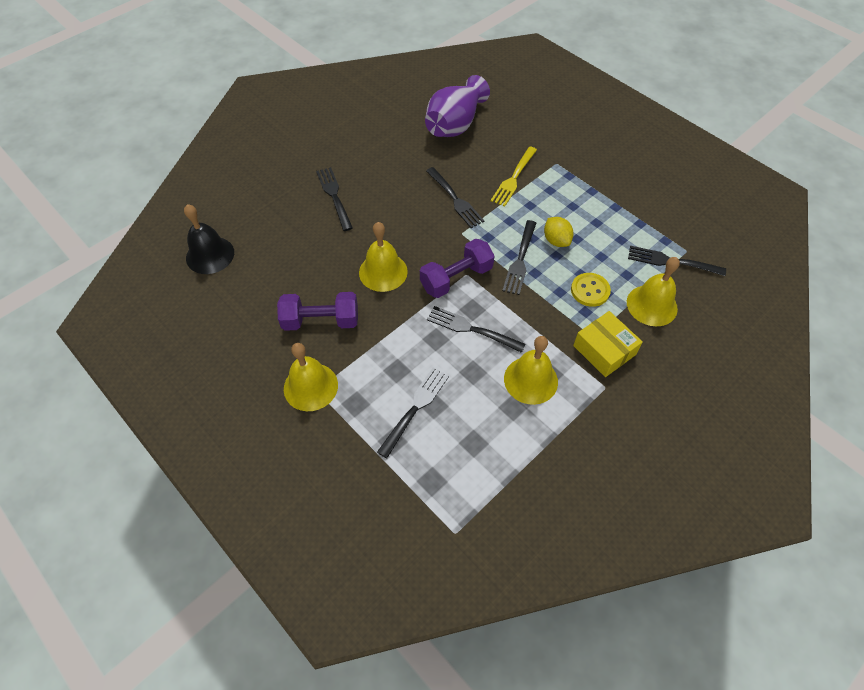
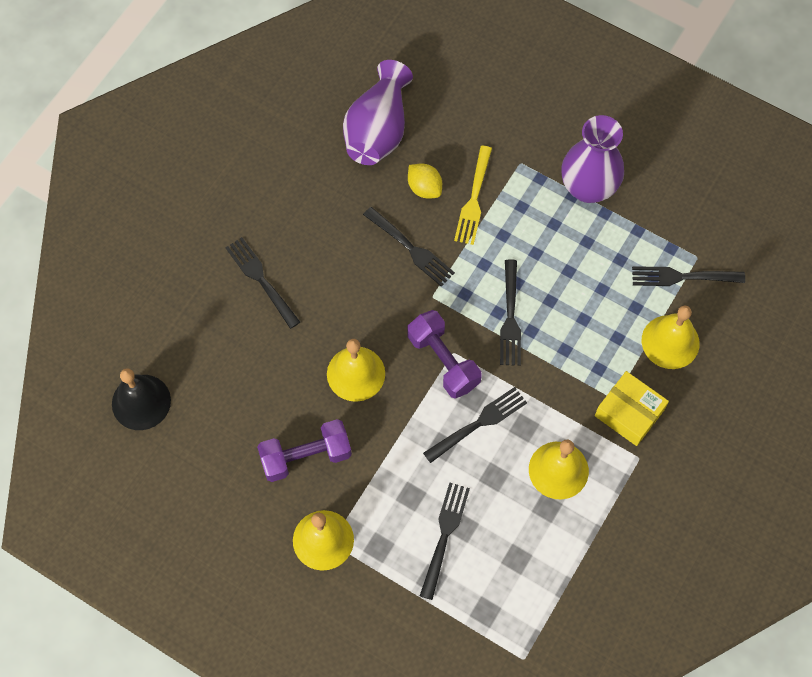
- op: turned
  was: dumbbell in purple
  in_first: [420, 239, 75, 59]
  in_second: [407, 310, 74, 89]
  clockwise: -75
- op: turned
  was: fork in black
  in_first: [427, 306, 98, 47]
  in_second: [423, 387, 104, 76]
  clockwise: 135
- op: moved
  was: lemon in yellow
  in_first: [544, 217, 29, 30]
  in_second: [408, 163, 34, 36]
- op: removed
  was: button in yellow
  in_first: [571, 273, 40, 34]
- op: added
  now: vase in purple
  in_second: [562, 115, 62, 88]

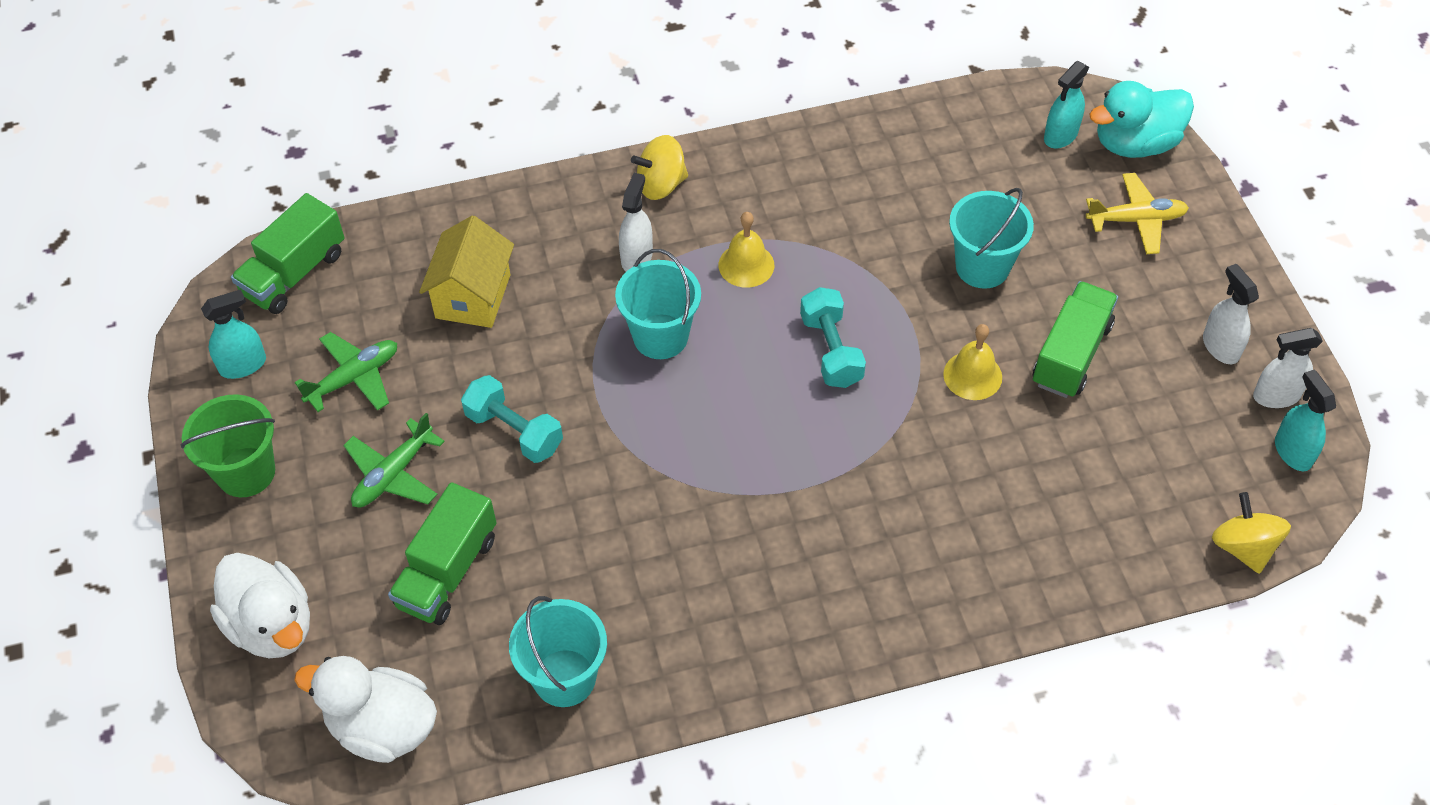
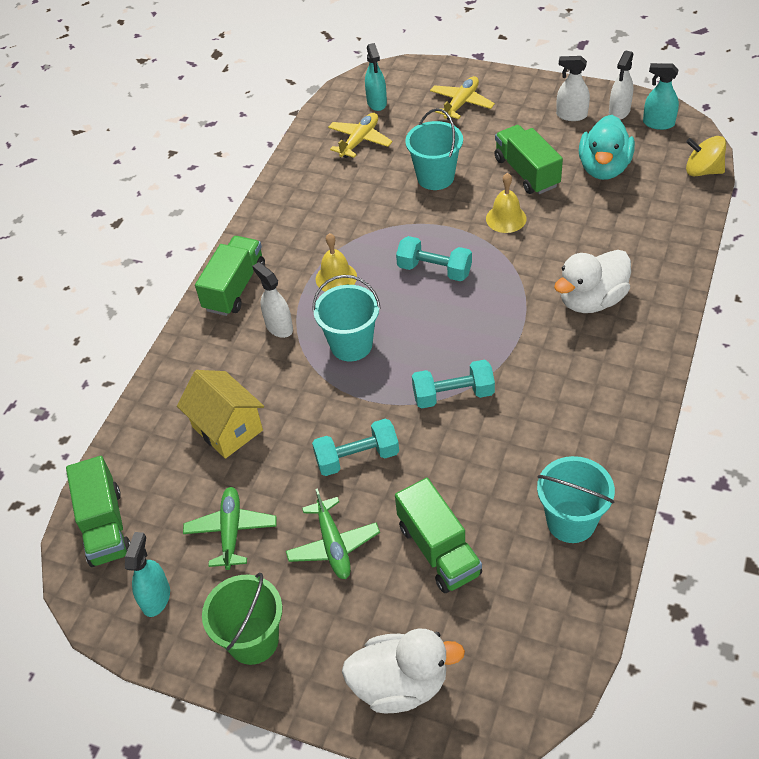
- op: moved
  was: duck in white
  in_first: [294, 656, 143, 107]
  in_second: [554, 250, 77, 63]
- op: replaced
  was: spinning top in yellow
  now: truck in green
  in_first: [631, 135, 57, 65]
  in_second: [195, 236, 70, 80]
- op: moved
  was: duck in turquoise
  in_first: [1089, 81, 105, 77]
  in_second: [579, 115, 56, 65]
- op: added
  now: plane in yellow
  in_second: [328, 113, 65, 45]
- op: added
  now: dumbbell in turquoise
  in_second: [412, 360, 83, 48]

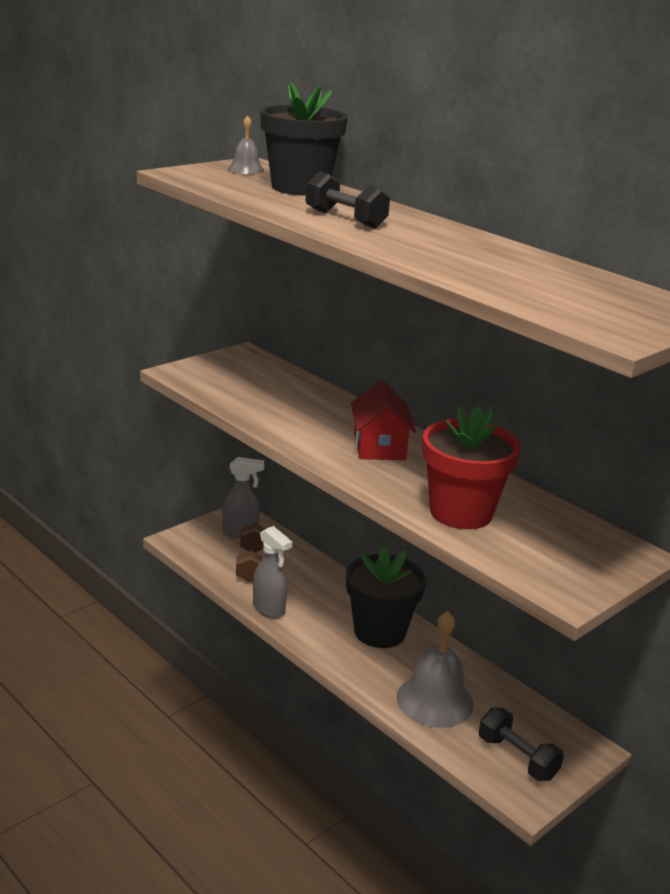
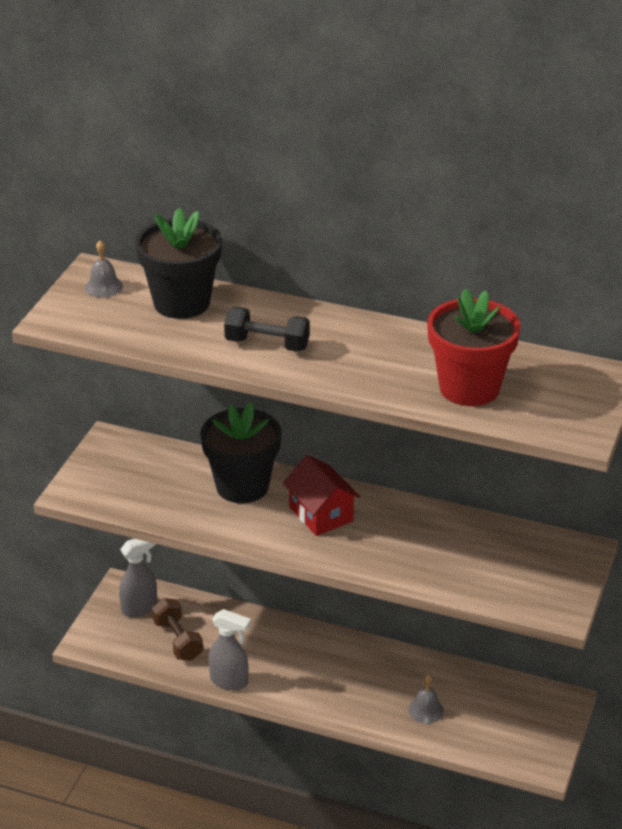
- op: moved
  was: flower pot in black
  in_first: [346, 546, 80, 102]
  in_second: [200, 402, 82, 101]
- op: resized
  was: bell in grey
  in_first: [397, 611, 76, 117]
  in_second: [408, 675, 36, 49]
  ratio: 0.5
- op: moved
  was: flower pot in red
  in_first: [422, 406, 99, 123]
  in_second: [427, 288, 94, 118]
- op: removed
  was: dumbbell in black
  in_first: [479, 707, 85, 74]

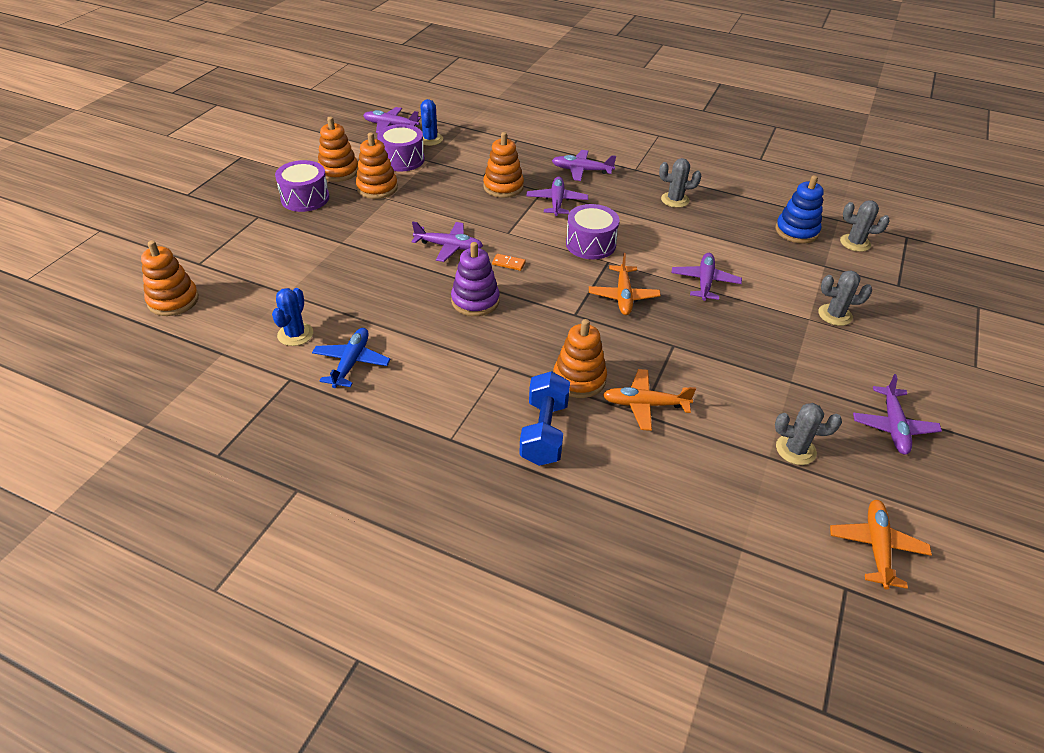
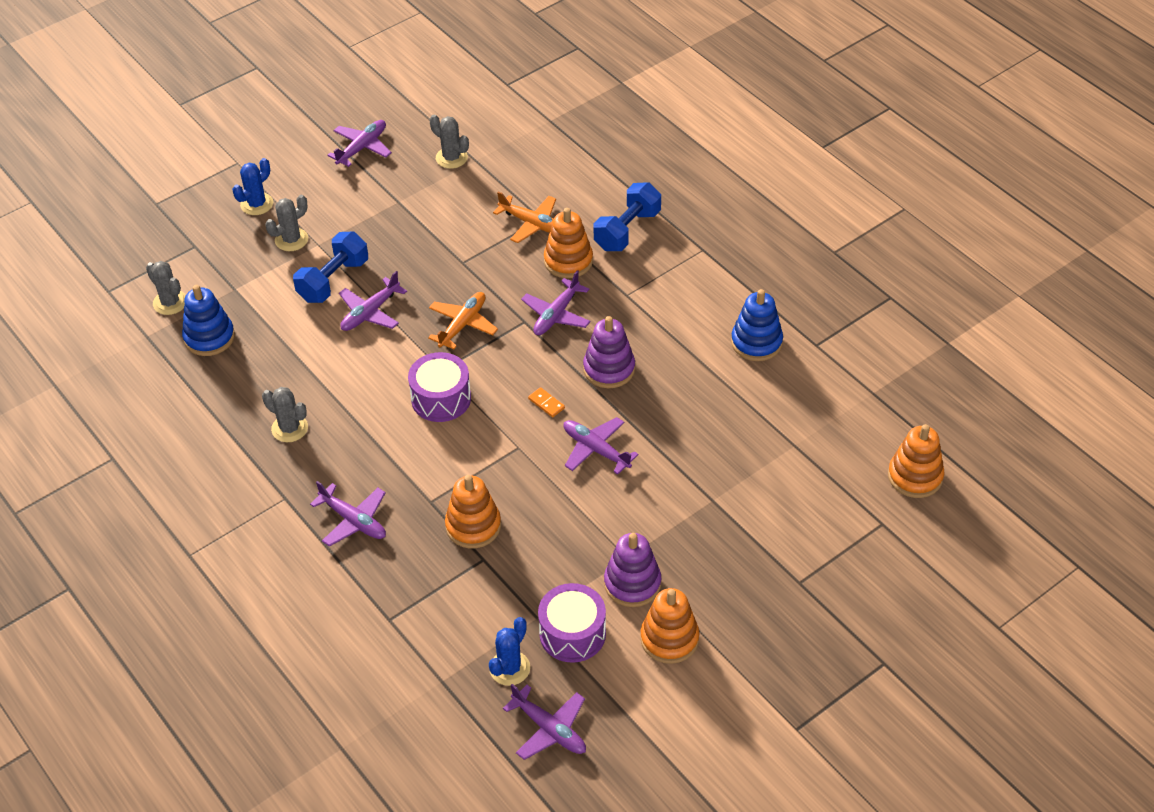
- op: moved
  was: cactus in blue
  in_first: [272, 288, 41, 58]
  in_second: [232, 158, 41, 57]
- op: removed
  was: drum in purple
  in_first: [275, 160, 54, 52]
- op: replaced
  was: plane in blue
  now: stacking toy in blue
  in_first: [312, 328, 79, 60]
  in_second: [731, 289, 52, 72]
- op: recoloured
  was: stacking toy in orange
  now: stacking toy in purple
  in_first: [356, 133, 42, 66]
  in_second: [604, 533, 57, 74]
- op: moved
  was: plane in purple
  in_first: [526, 177, 62, 39]
  in_second: [521, 270, 70, 65]
- op: turned
  was: cactus in grey
  in_first: [818, 270, 54, 56]
  in_second: [265, 195, 43, 56]
  clockwise: -75
- op: removed
  was: plane in orange
  in_first: [830, 500, 102, 89]
- op: added
  now: dumbbell in blue
  in_second: [293, 232, 75, 71]

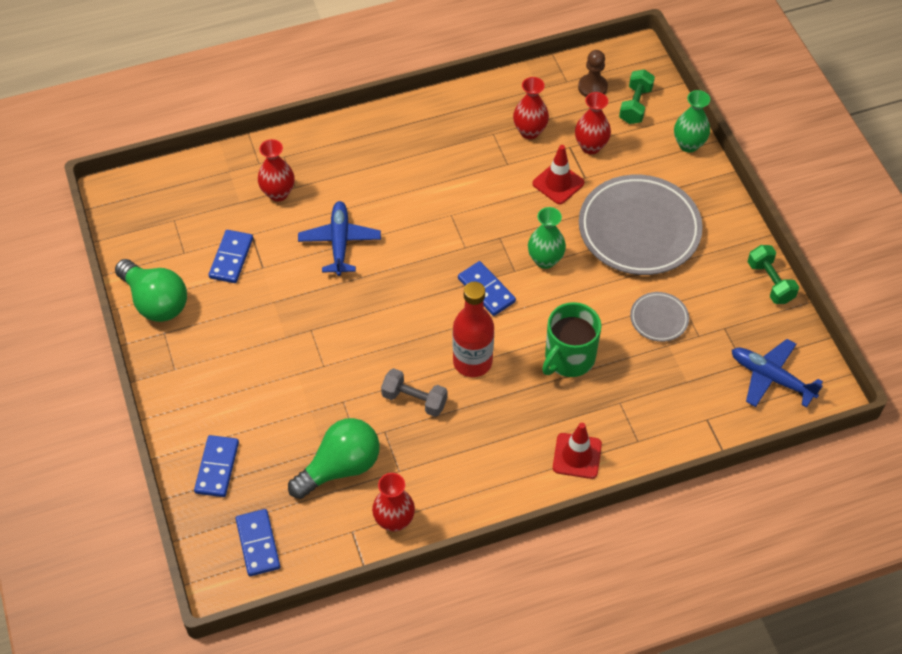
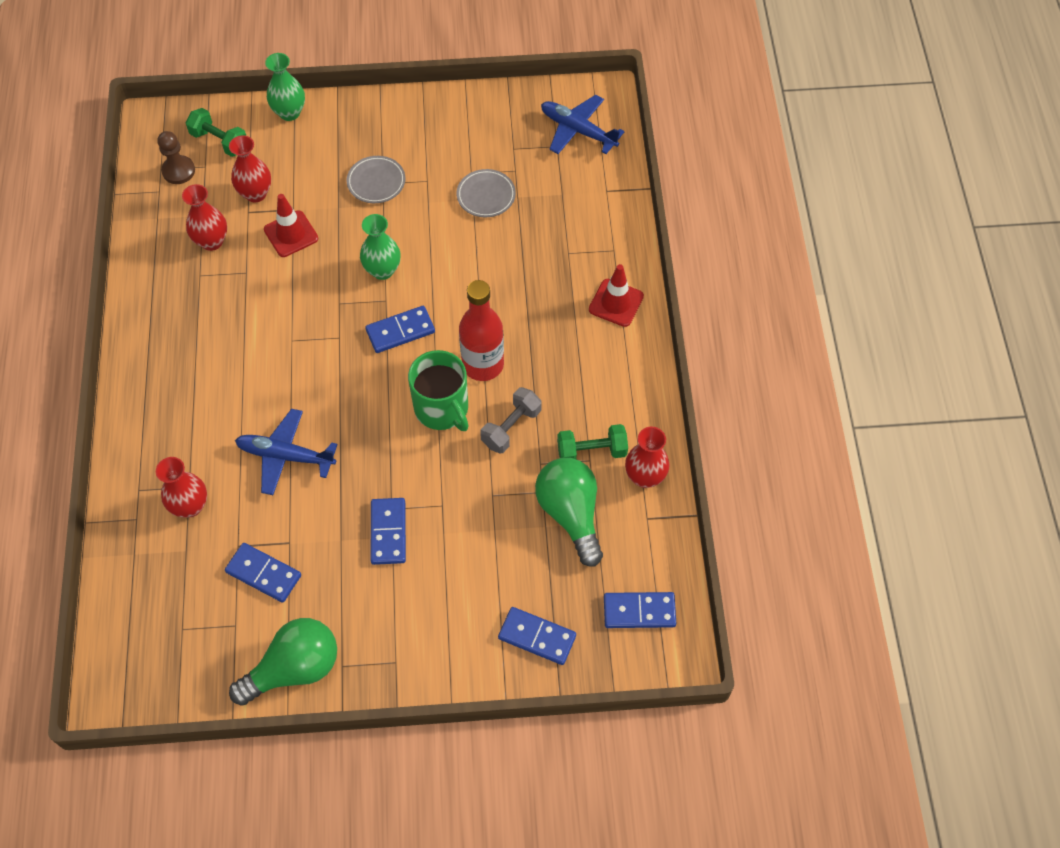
- op: moved
  was: mug in green
  in_first: [542, 302, 59, 75]
  in_second: [408, 350, 61, 81]
- op: resized
  was: plate in grey
  in_first: [579, 175, 124, 100]
  in_second: [347, 156, 58, 47]
  ratio: 0.46
- op: turned
  was: plane in blue
  in_first: [732, 339, 91, 69]
  in_second: [541, 95, 84, 59]
  clockwise: 75
- op: moved
  was: dumbbell in green
  in_first: [748, 245, 51, 59]
  in_second: [557, 424, 71, 35]
- op: added
  now: domino in blue
  in_second: [371, 498, 35, 67]

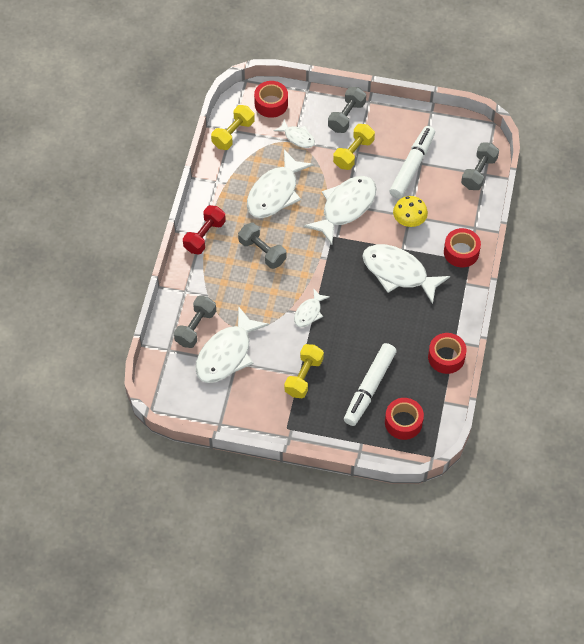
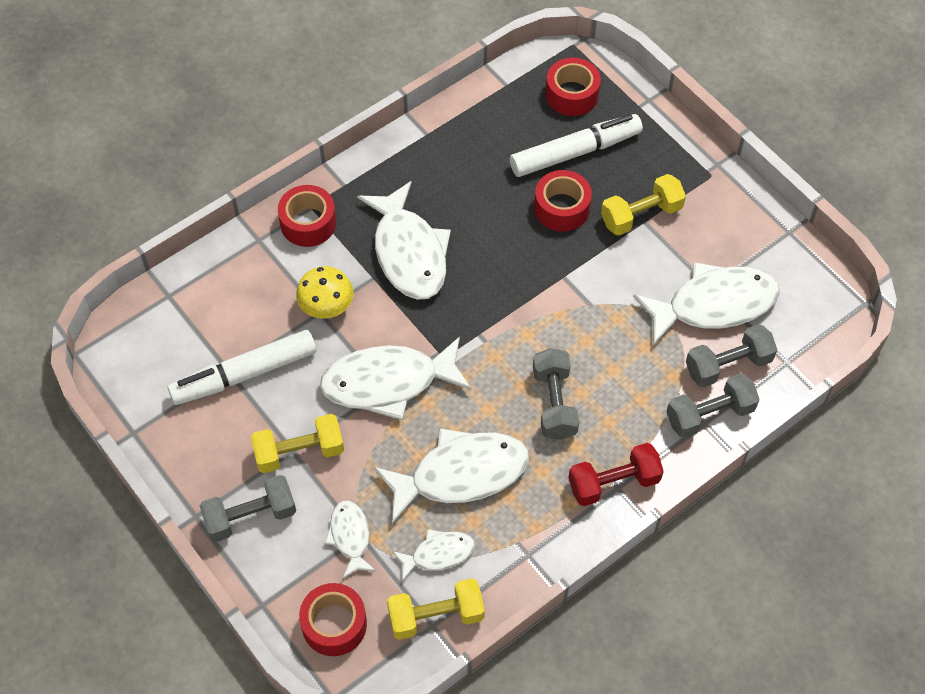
- op: moved
  was: fish in white
  in_first: [294, 288, 36, 39]
  in_second: [392, 529, 83, 53]
- op: moved
  was: tape in red
  in_first: [428, 333, 39, 41]
  in_second: [534, 170, 58, 62]
- op: moved
  was: dumbbell in grey
  in_first: [461, 142, 38, 48]
  in_second: [666, 373, 94, 65]

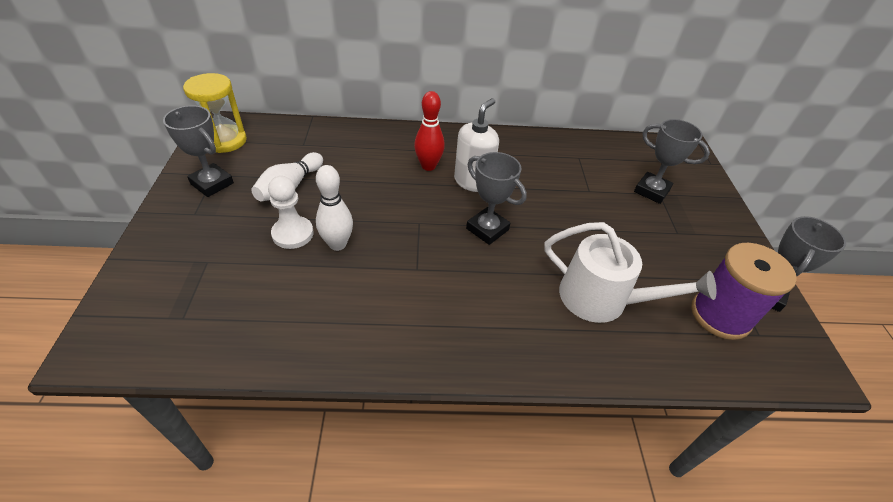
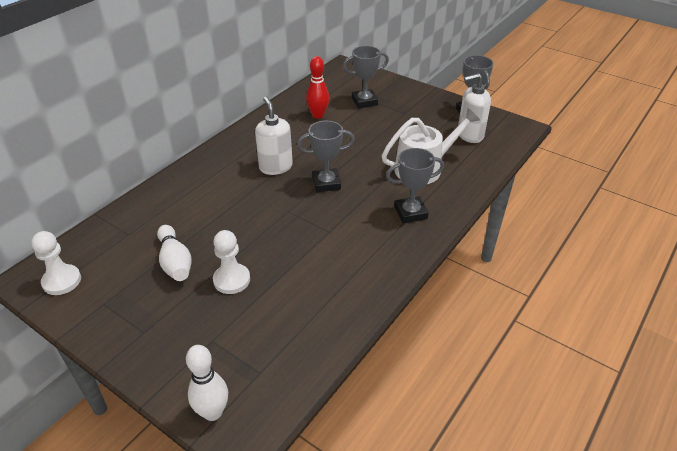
- op: moved
  was: trophy in grey
  in_first: [163, 105, 71, 92]
  in_second: [386, 148, 58, 76]
- op: replaced
  was: hourglass in yellow
  now: pawn in white
  in_first: [183, 73, 64, 80]
  in_second: [31, 231, 50, 64]
- op: moved
  was: bowling pin in white
  in_first: [316, 165, 37, 86]
  in_second: [186, 345, 42, 76]
- op: moved
  was: bowling pin in red
  in_first: [414, 91, 31, 80]
  in_second: [306, 56, 23, 63]
- op: replaced
  was: spool in purple
  now: soap dispenser in white
  in_first: [691, 243, 106, 97]
  in_second: [458, 73, 33, 70]

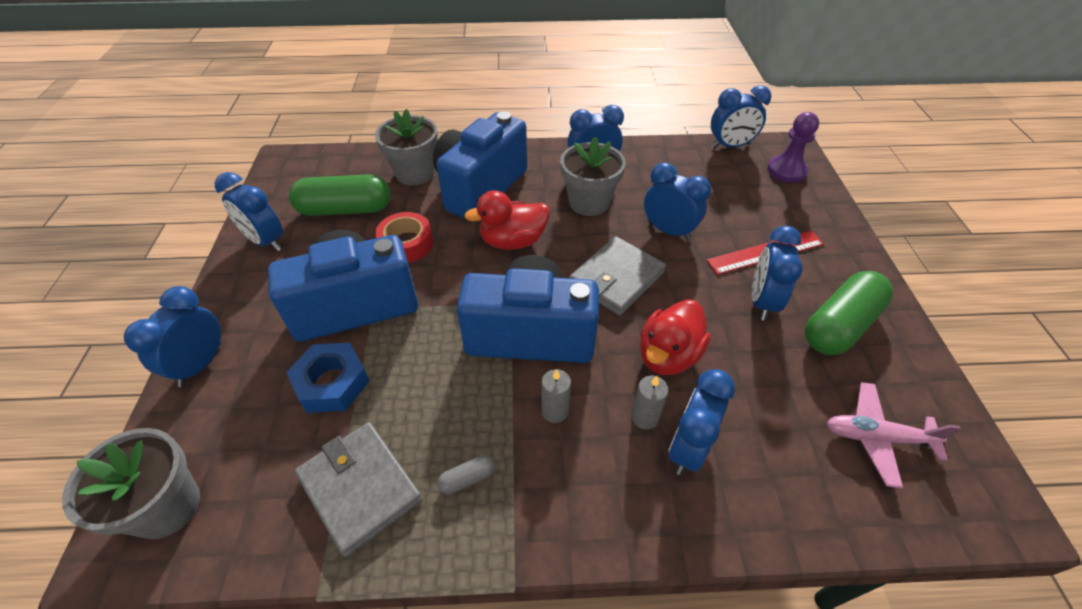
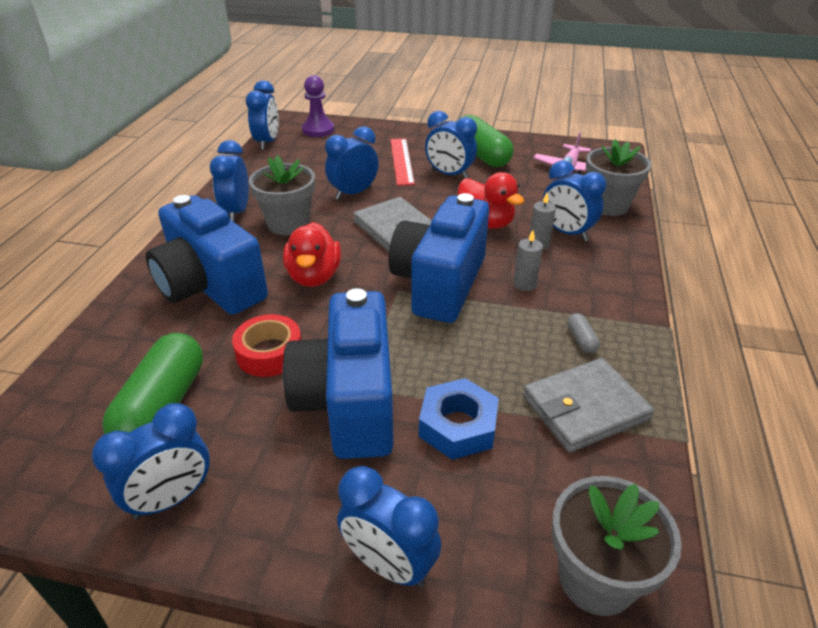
- op: moved
  was: flower pot in grey
  in_first: [375, 109, 63, 76]
  in_second: [586, 139, 65, 77]

